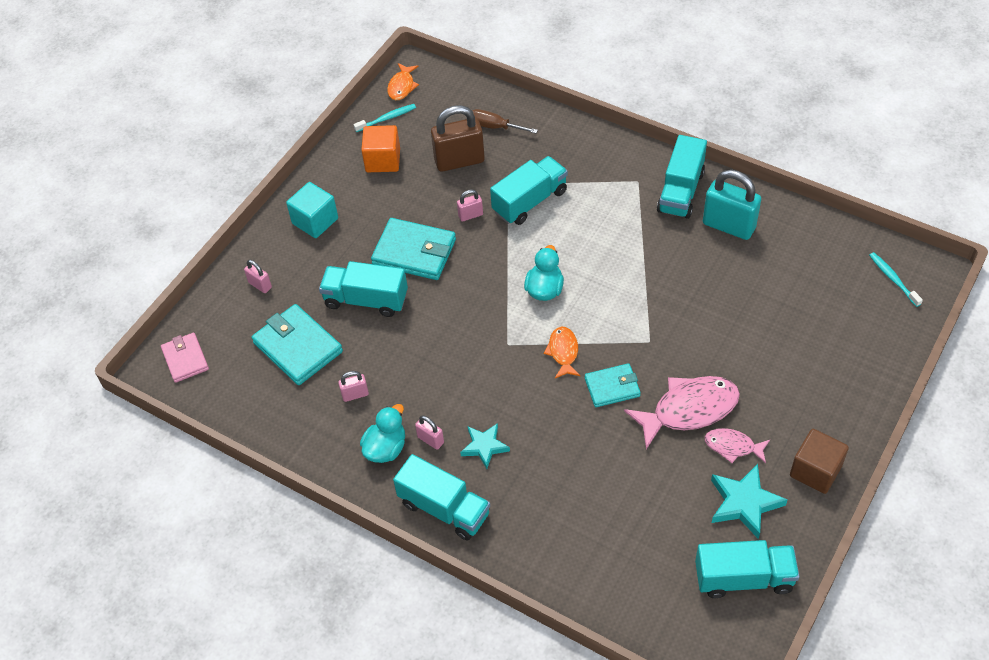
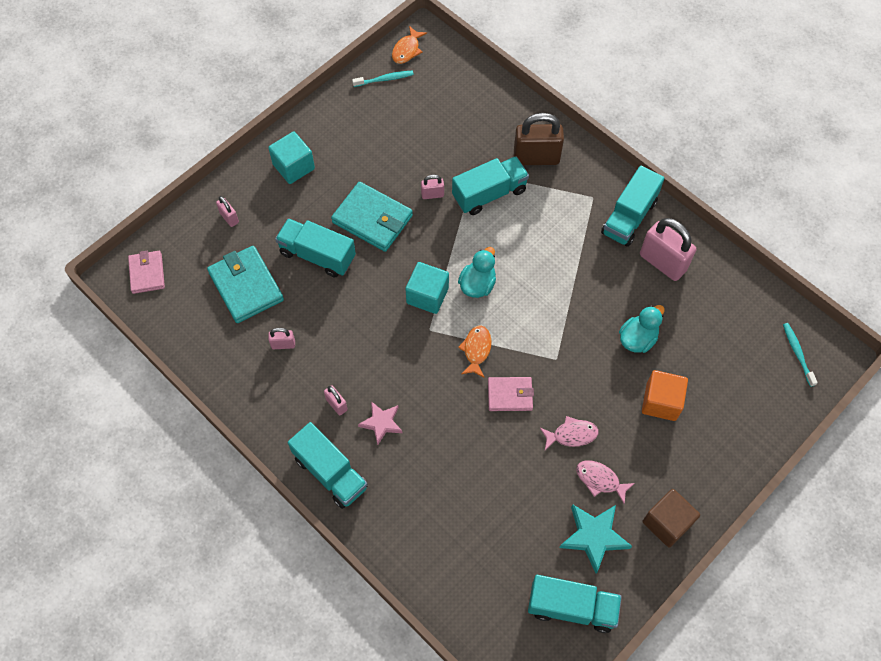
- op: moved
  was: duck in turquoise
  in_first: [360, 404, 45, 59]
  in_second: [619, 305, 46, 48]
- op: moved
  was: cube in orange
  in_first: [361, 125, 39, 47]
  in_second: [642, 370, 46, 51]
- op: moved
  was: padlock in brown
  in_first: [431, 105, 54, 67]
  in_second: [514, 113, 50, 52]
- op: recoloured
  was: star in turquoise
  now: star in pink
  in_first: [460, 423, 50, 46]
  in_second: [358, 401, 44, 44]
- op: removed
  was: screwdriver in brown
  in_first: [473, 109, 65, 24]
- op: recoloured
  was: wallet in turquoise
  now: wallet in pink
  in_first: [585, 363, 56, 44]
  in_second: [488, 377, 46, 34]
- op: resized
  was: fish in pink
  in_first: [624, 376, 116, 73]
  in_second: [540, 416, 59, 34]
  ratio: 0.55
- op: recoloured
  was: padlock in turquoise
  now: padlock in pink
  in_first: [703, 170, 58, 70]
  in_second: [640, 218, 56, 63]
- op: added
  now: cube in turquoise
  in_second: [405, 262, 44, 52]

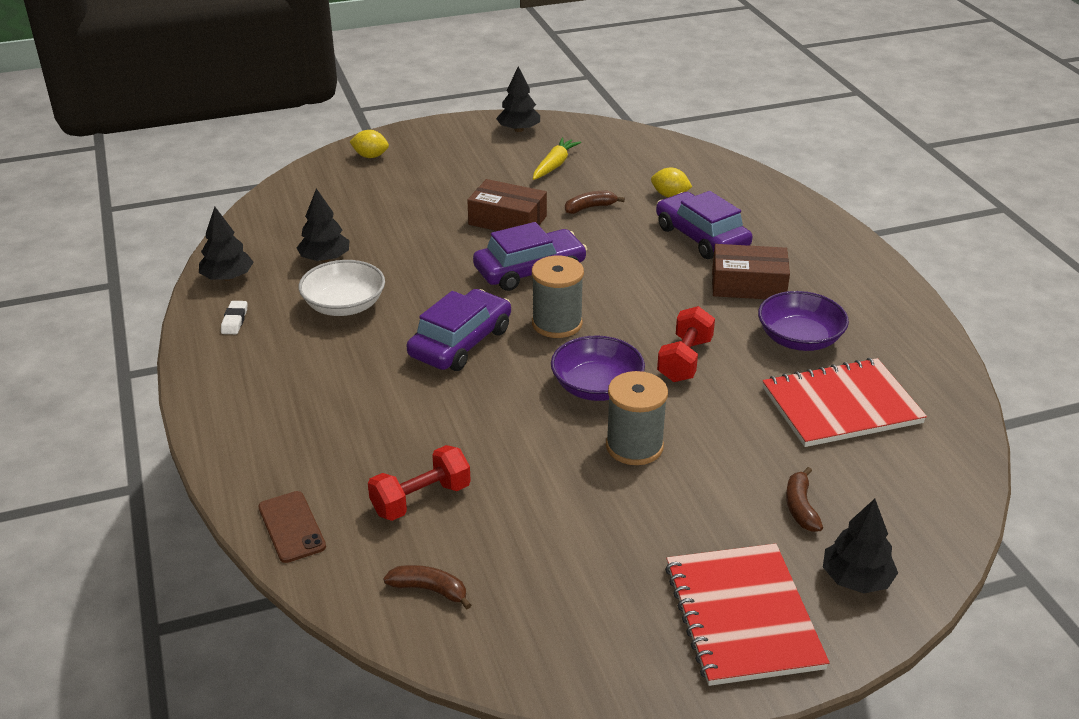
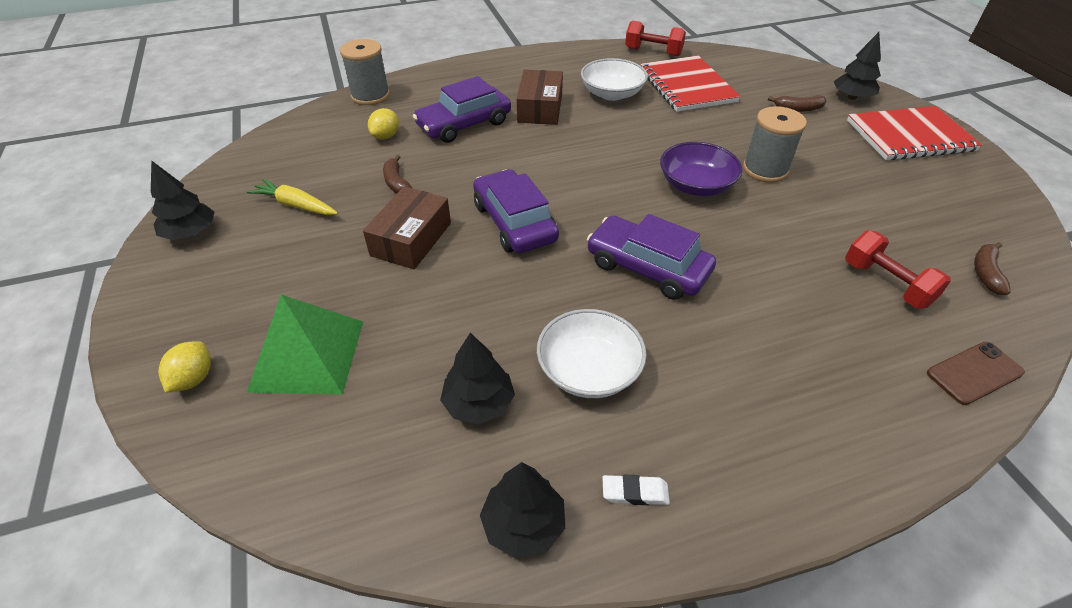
- op: moved
  was: spool in grey
  in_first: [532, 256, 52, 82]
  in_second: [340, 39, 50, 66]
- op: moved
  was: dumbbell in red
  in_first: [657, 306, 58, 76]
  in_second: [625, 20, 61, 36]
- op: recoloured
  was: bowl in purple
  now: bowl in white
  in_first: [758, 291, 91, 60]
  in_second: [581, 58, 67, 43]
- op: added
  now: pyramid in green
  in_second: [247, 295, 116, 99]

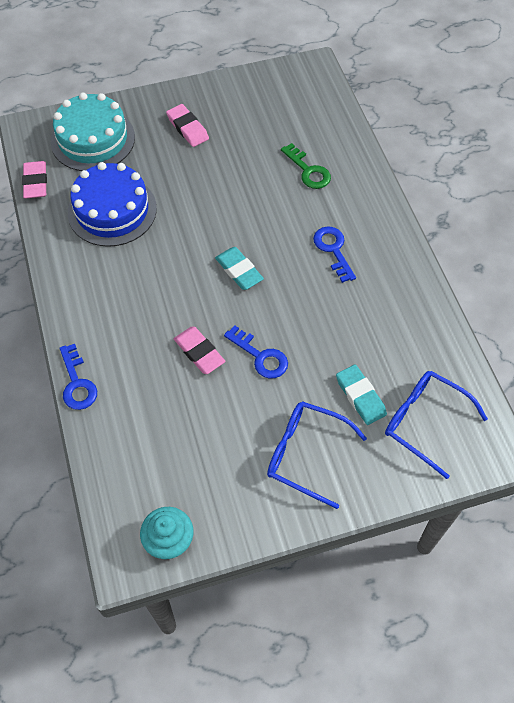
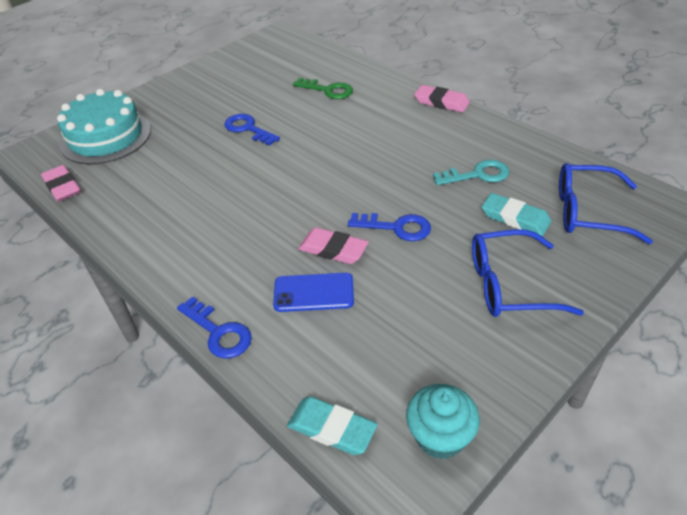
- op: removed
  was: cake in blue
  in_first: [68, 162, 89, 85]
- op: moved
  was: eraser in pink
  in_first: [166, 104, 43, 43]
  in_second: [414, 85, 56, 27]
- op: moved
  was: eraser in turquoise
  in_first: [215, 247, 49, 43]
  in_second: [287, 396, 91, 59]
- op: moved
  was: key in blue
  in_first: [313, 226, 43, 57]
  in_second: [224, 114, 56, 32]
- op: added
  now: phone in blue
  in_second: [273, 273, 81, 39]
- op: added
  now: key in turquoise
  in_second: [433, 160, 76, 25]

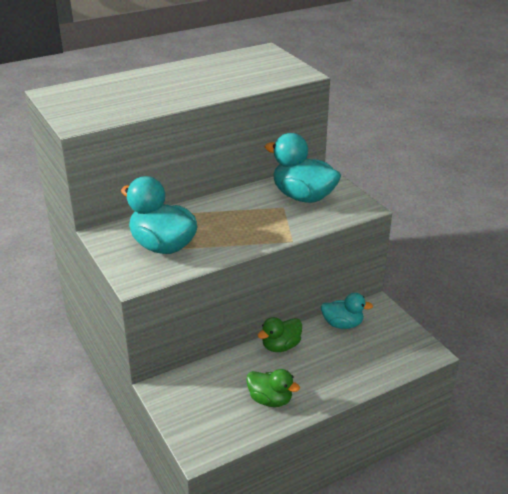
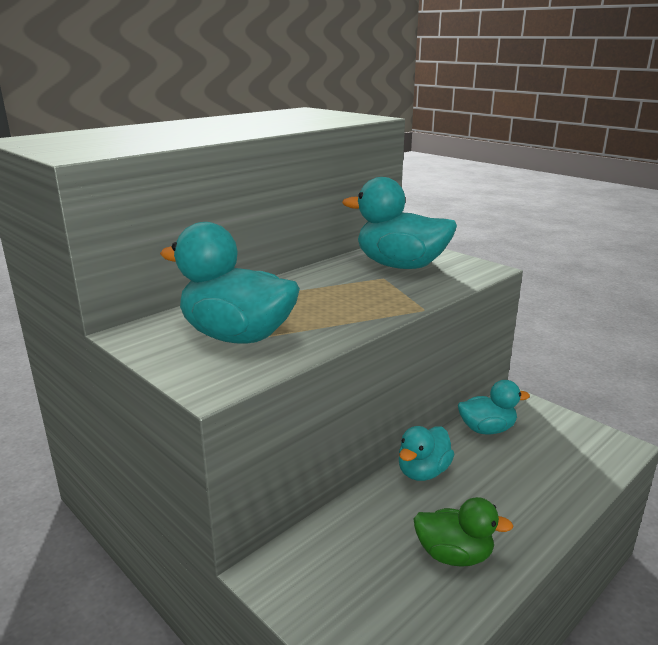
- op: recoloured
  was: duck in green
  now: duck in turquoise
  in_first: [257, 317, 45, 35]
  in_second: [399, 426, 55, 55]

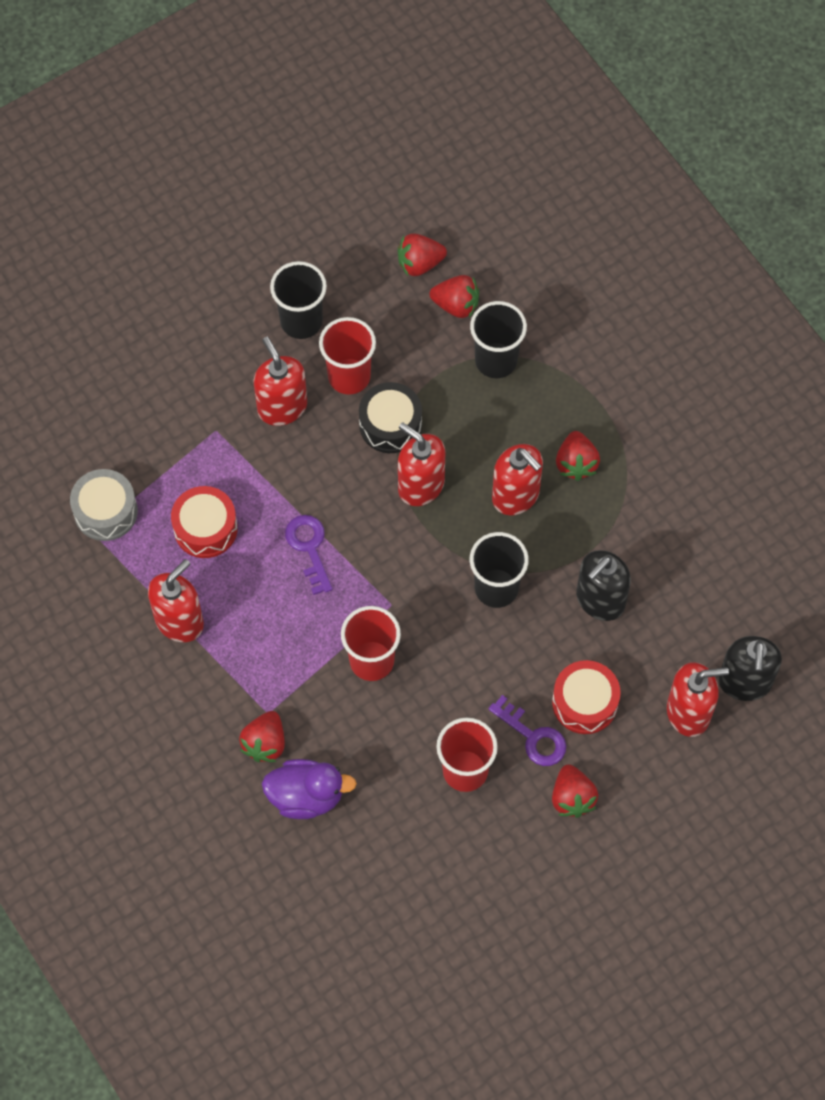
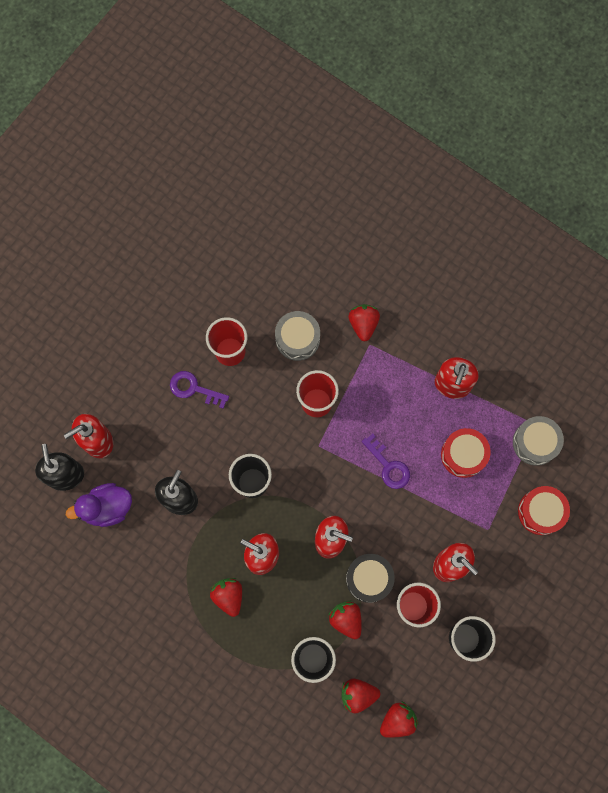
- op: moved
  was: duck in purple
  in_first: [262, 759, 95, 60]
  in_second: [66, 483, 66, 44]
- op: moved
  was: drum in red
  in_first: [552, 660, 69, 74]
  in_second: [518, 486, 52, 49]
- op: moved
  was: strawberry in red
  in_first: [552, 764, 46, 54]
  in_second: [328, 600, 34, 39]
- op: added
  now: drum in grey
  in_second: [275, 311, 45, 50]

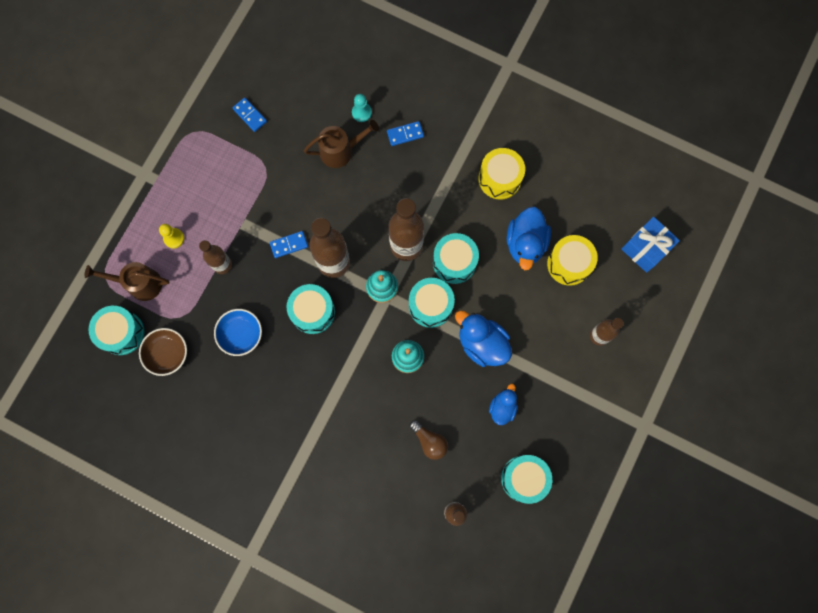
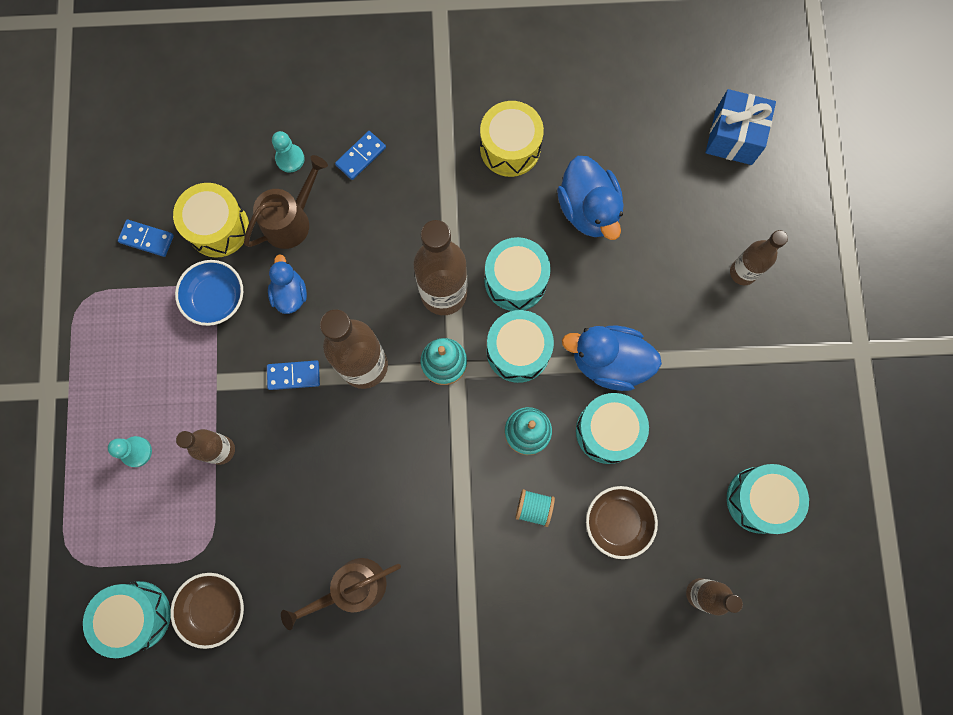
- op: moved
  was: watering can in brown
  in_first: [85, 262, 85, 39]
  in_second: [281, 558, 120, 72]
- op: recoloured
  was: pawn in yellow
  now: pawn in turquoise
  in_first: [159, 224, 25, 25]
  in_second: [108, 436, 44, 31]
- op: moved
  was: bowl in blue
  in_first: [214, 309, 48, 47]
  in_second: [175, 260, 68, 66]
- op: turned
  was: domino in blue
  in_first: [270, 231, 38, 27]
  in_second: [267, 360, 53, 30]
  clockwise: 45
- op: moved
  was: drum in turquoise
  in_first: [286, 284, 49, 50]
  in_second: [576, 393, 73, 71]
- op: replaced
  was: light bulb in brown
  now: bowl in brown
  in_first: [409, 420, 39, 40]
  in_second: [586, 486, 72, 73]
- op: moved
  was: duck in blue
  in_first: [489, 384, 29, 41]
  in_second: [268, 254, 39, 60]
- op: moved
  was: drum in yellow
  in_first: [547, 235, 51, 51]
  in_second: [173, 183, 76, 75]
- op: added
  now: spool in turquoise
  in_second: [516, 489, 39, 38]

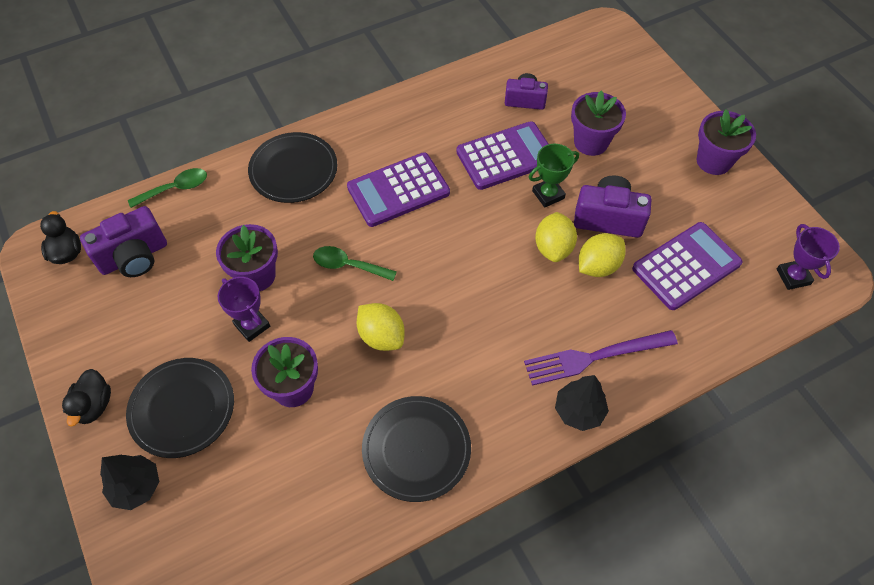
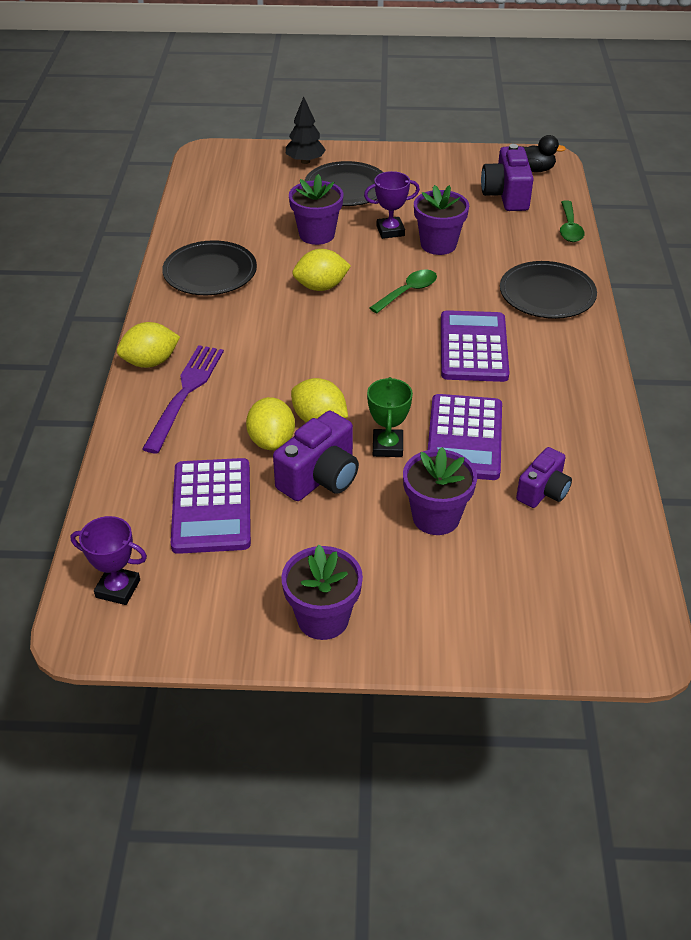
- op: removed
  was: duck in black
  in_first: [62, 369, 49, 58]
- op: replaced
  was: tree in black
  now: lemon in yellow
  in_first: [555, 375, 54, 56]
  in_second: [117, 322, 63, 46]

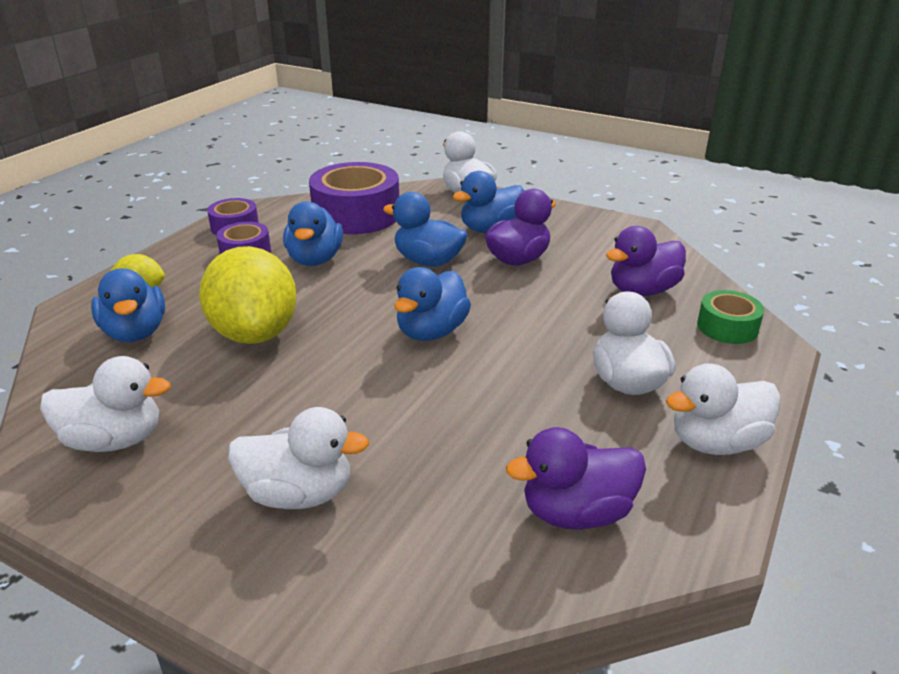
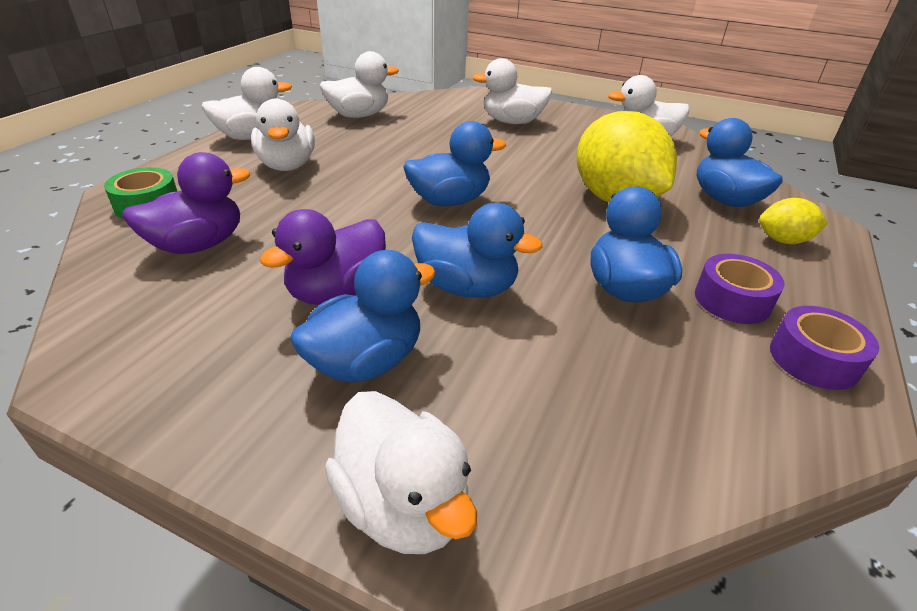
- op: removed
  was: tape in purple
  in_first: [309, 162, 90, 72]
- op: turned
  was: duck in blue
  in_first: [394, 267, 77, 74]
  in_second: [403, 121, 103, 85]
  clockwise: 45
- op: recoloured
  was: duck in purple
  now: duck in white
  in_first: [506, 427, 140, 103]
  in_second: [320, 51, 79, 67]

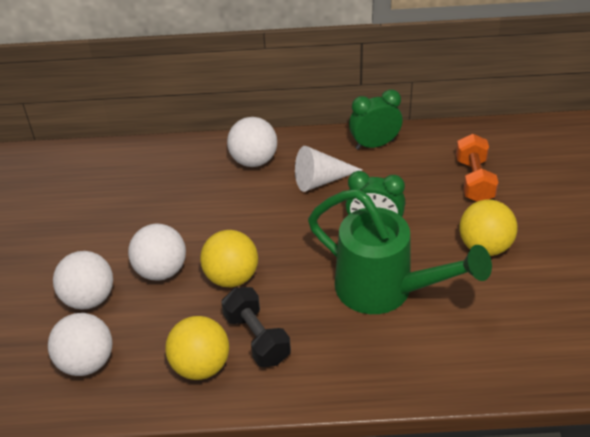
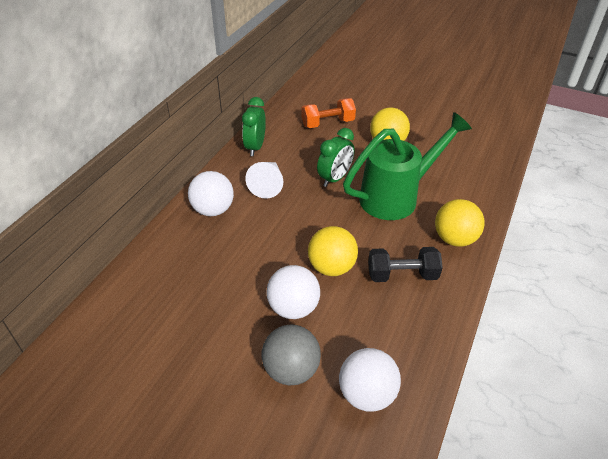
- op: recoloured
  was: ball in white
  now: ball in grey
  in_first: [53, 251, 60, 59]
  in_second: [262, 325, 59, 60]
- op: moved
  was: ball in yellow
  in_first: [165, 316, 64, 64]
  in_second: [435, 199, 50, 48]
- op: turned
  was: dumbbell in orange
  in_first: [456, 134, 43, 68]
  in_second: [301, 98, 55, 30]
  clockwise: -45

